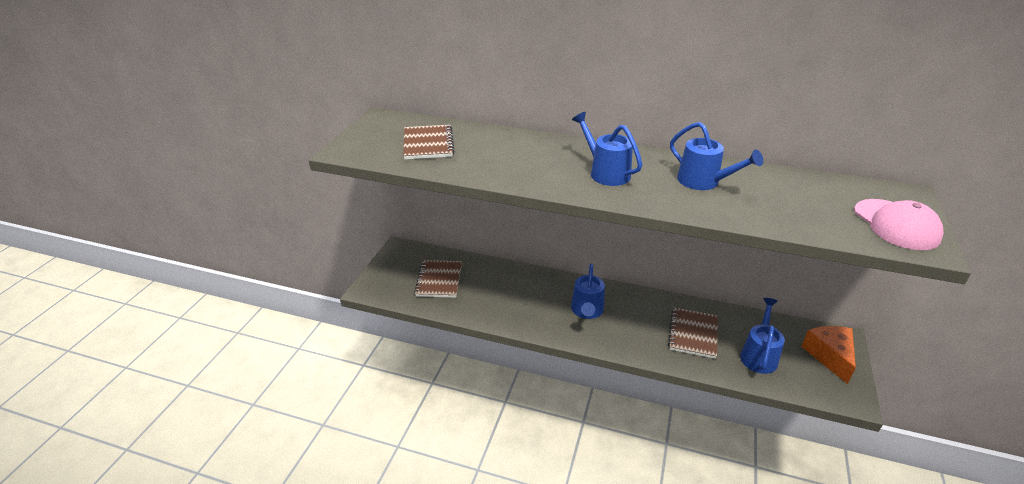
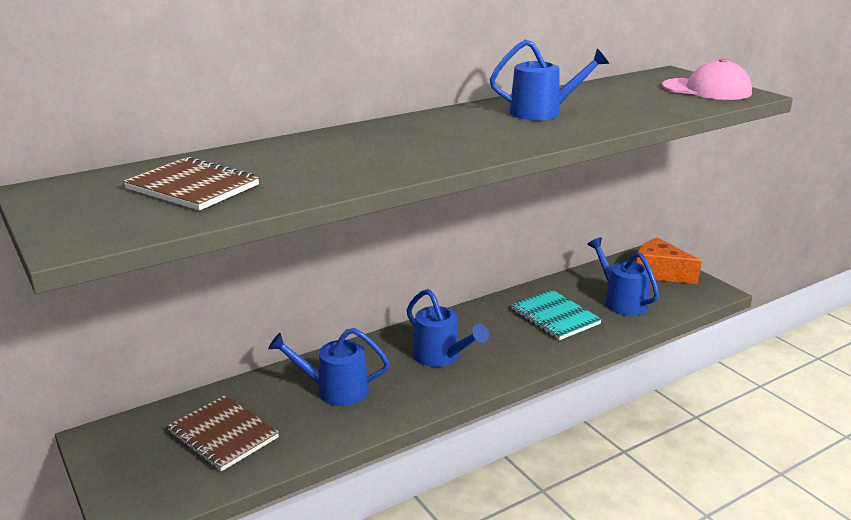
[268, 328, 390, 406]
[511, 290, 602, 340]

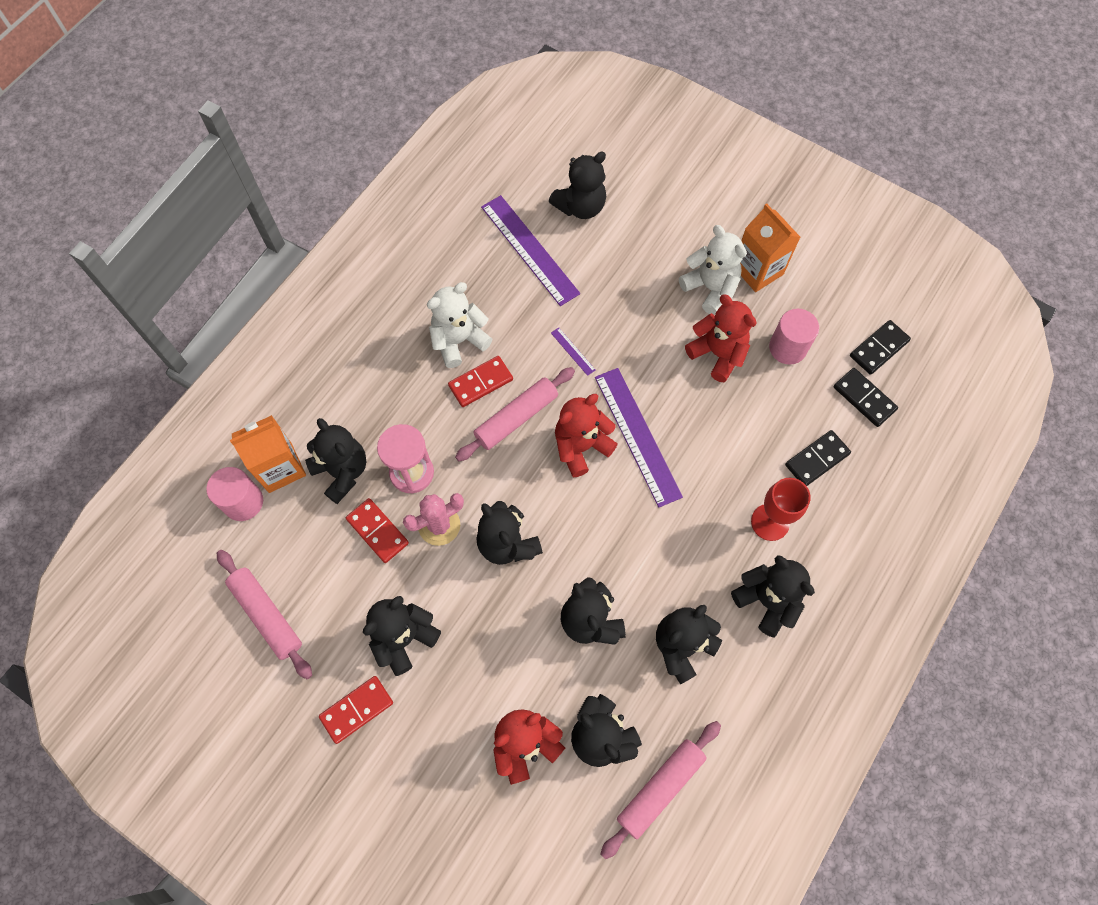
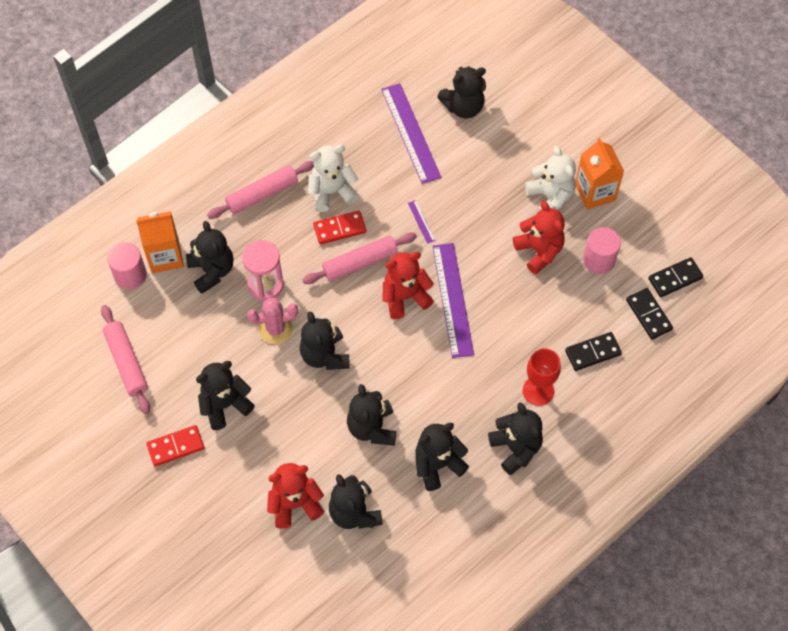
[207, 161, 314, 219]
[346, 498, 409, 563] (first image)

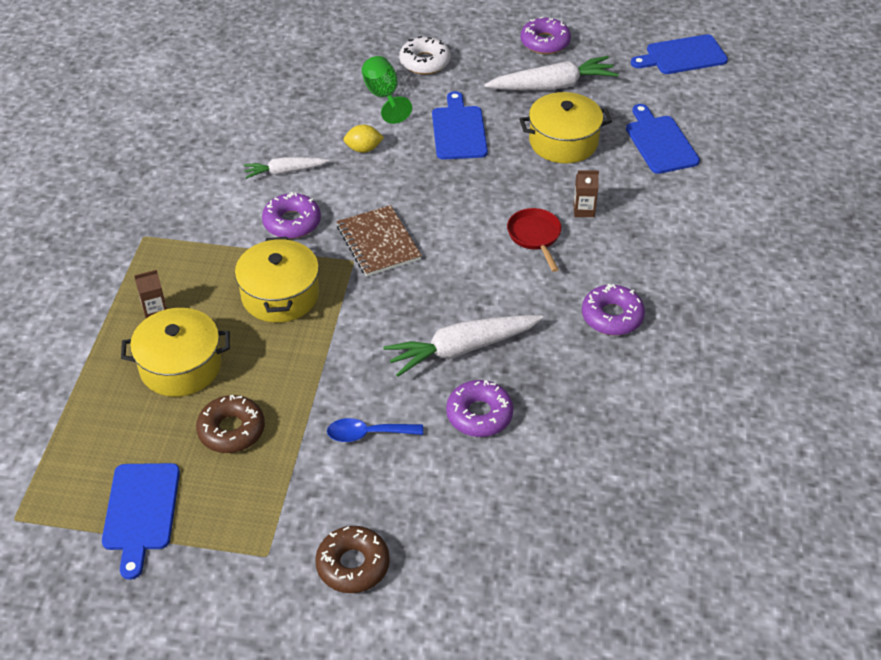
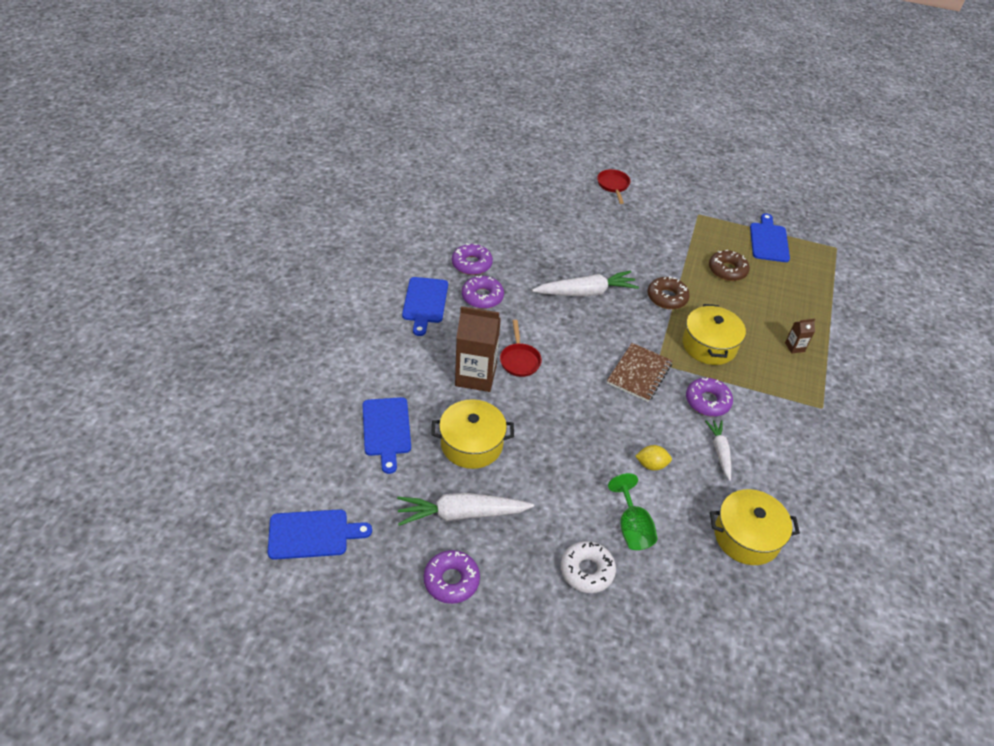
[402, 277, 448, 336]
[452, 243, 493, 275]
[455, 306, 501, 392]
[597, 169, 631, 204]
[607, 343, 673, 402]
[647, 276, 690, 309]
[705, 420, 731, 481]
[710, 489, 800, 565]
[327, 418, 423, 442] (first image)

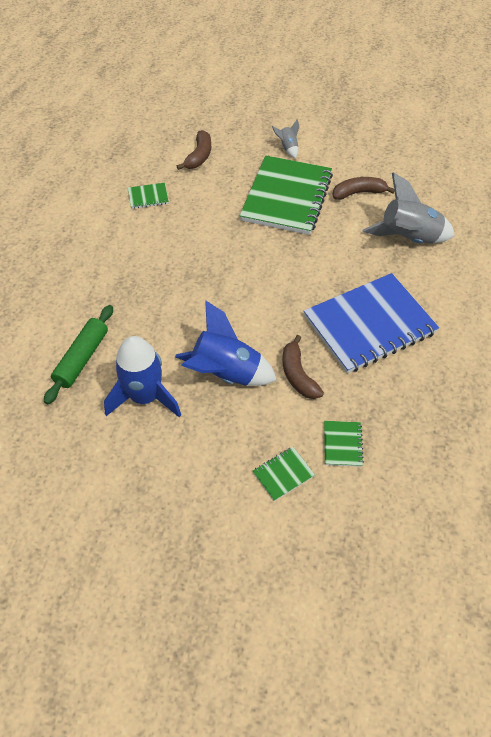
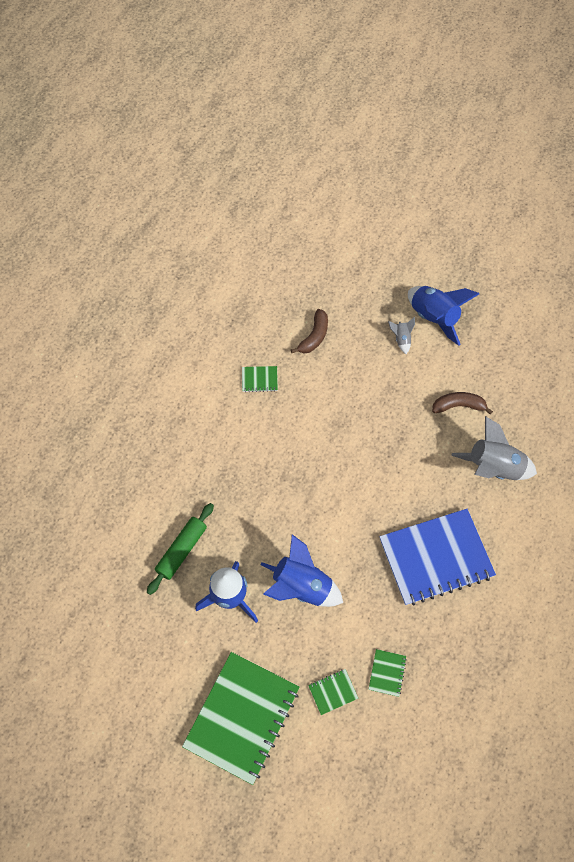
[182, 652, 300, 785]
[408, 286, 479, 346]
[282, 335, 324, 399] (first image)

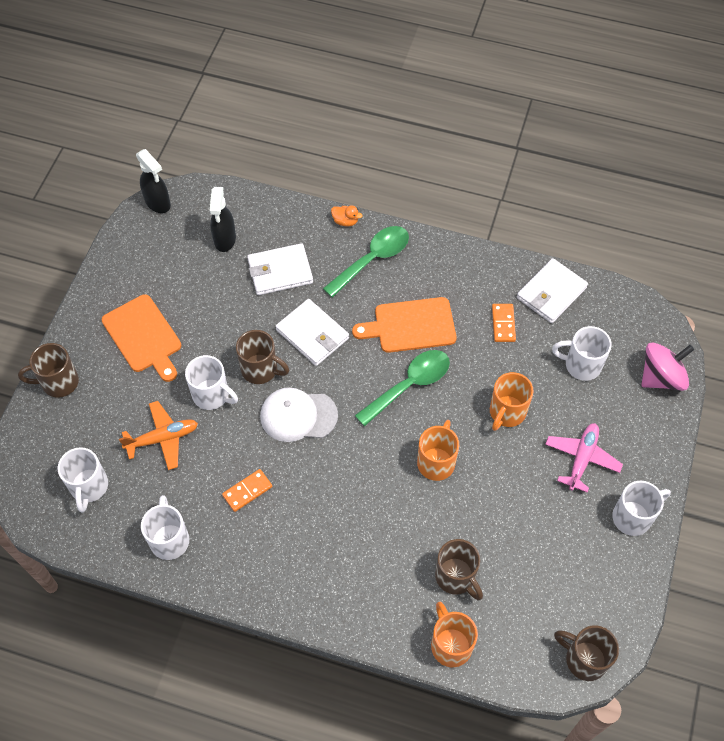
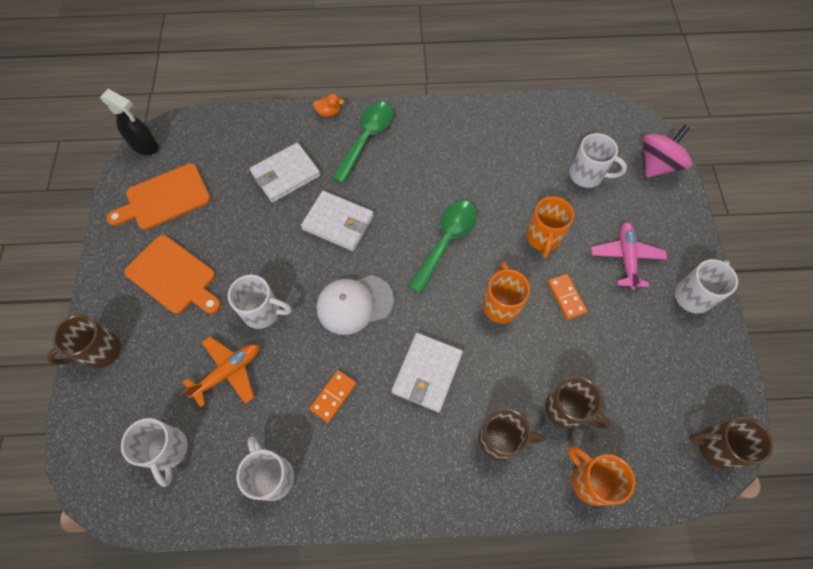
[107, 163, 211, 230]
[392, 333, 463, 412]
[478, 408, 545, 461]
[548, 274, 587, 320]
[569, 133, 627, 188]
[209, 187, 236, 252] (first image)

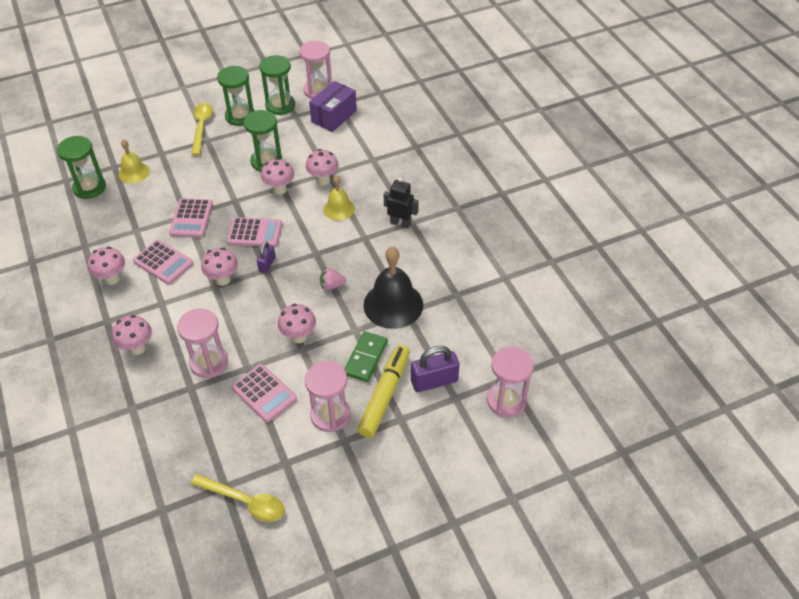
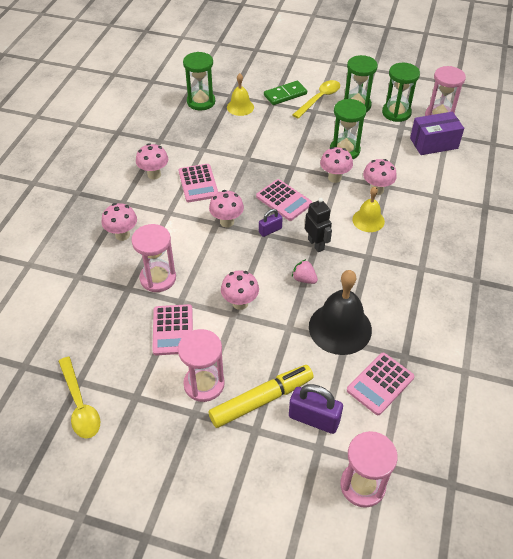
[264, 81, 307, 105]
[305, 198, 332, 252]
[347, 353, 414, 415]

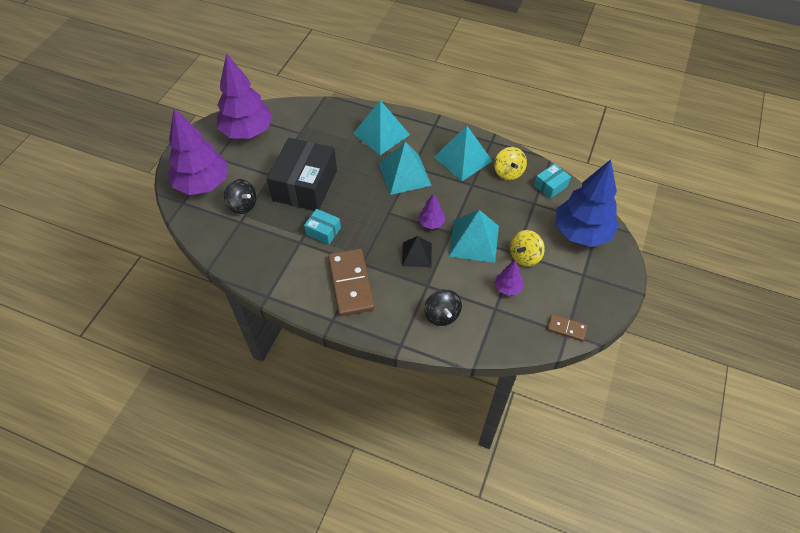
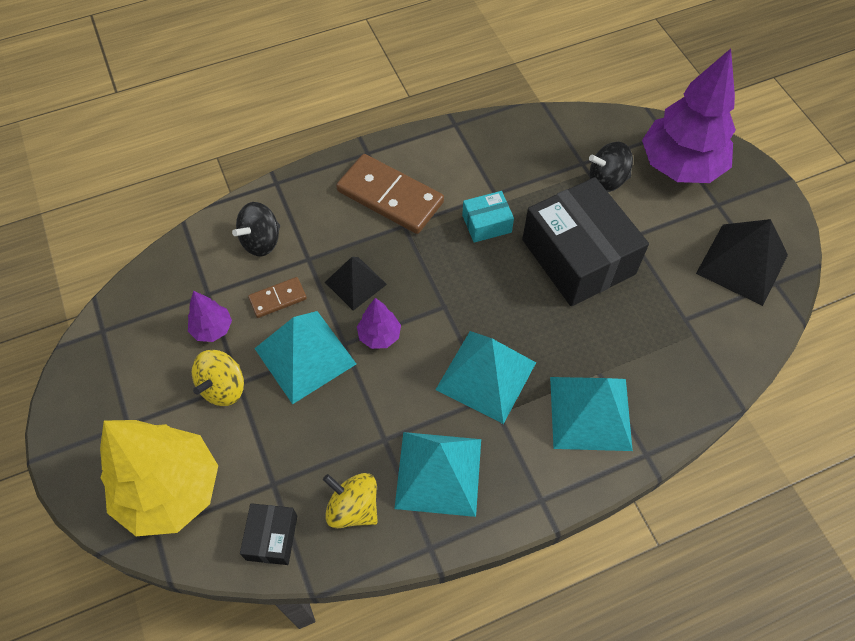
[100, 420, 218, 536]
[192, 350, 244, 406]
[232, 202, 280, 257]
[240, 503, 297, 565]
[248, 277, 307, 318]
[696, 219, 788, 306]

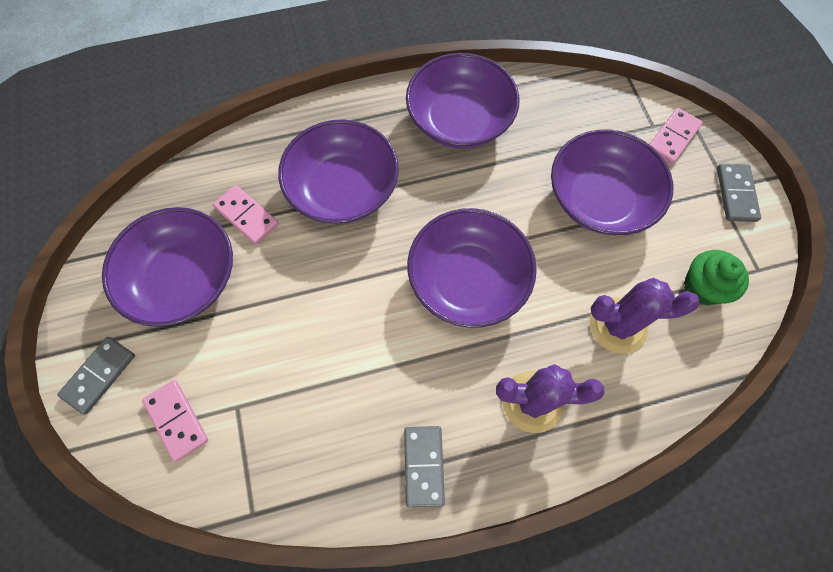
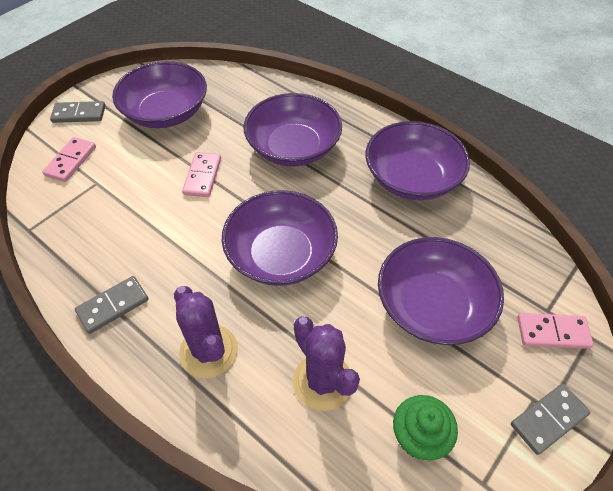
[182, 152, 221, 197]

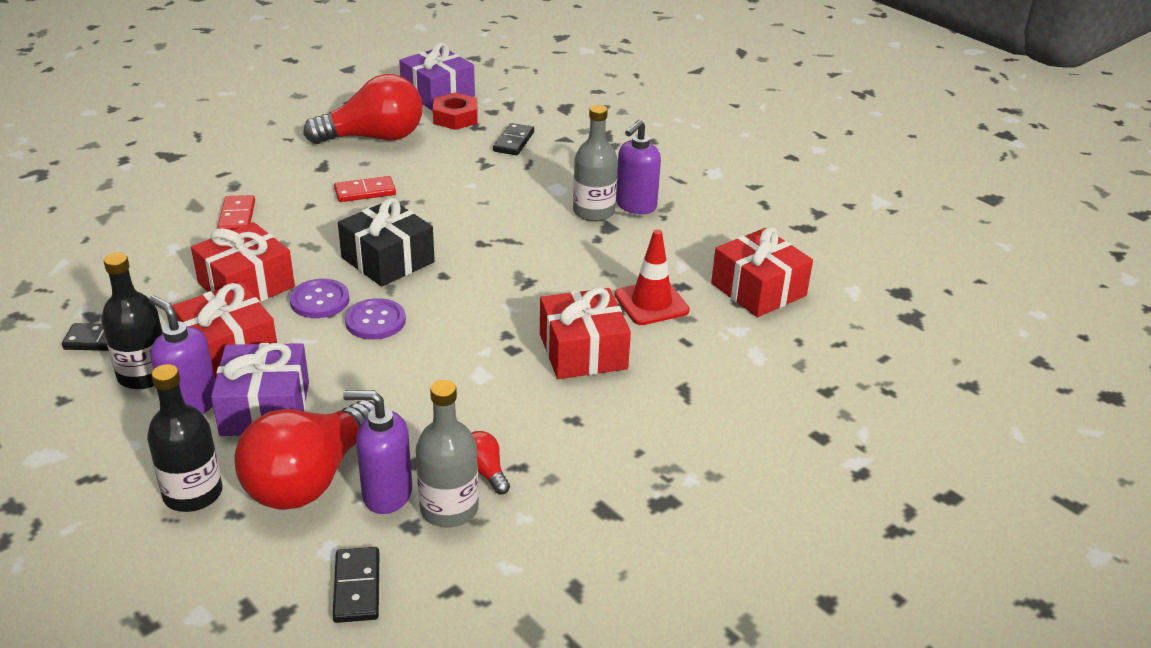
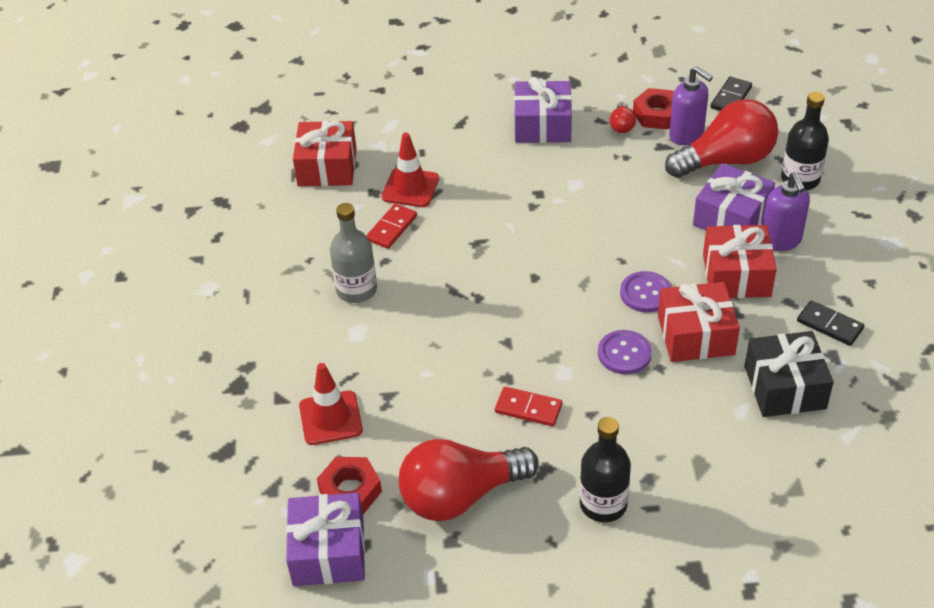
[299, 363, 363, 445]
[366, 204, 417, 249]
[399, 439, 539, 521]
[514, 77, 572, 143]
[580, 417, 631, 522]
[598, 330, 652, 374]
[633, 88, 674, 130]
[745, 331, 834, 417]
[540, 288, 631, 379] (first image)
[616, 120, 661, 214] (first image)

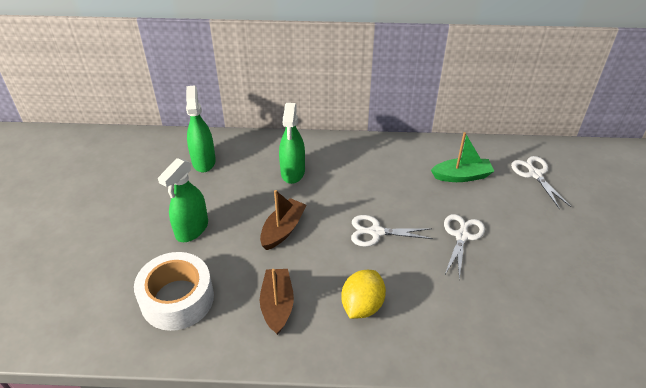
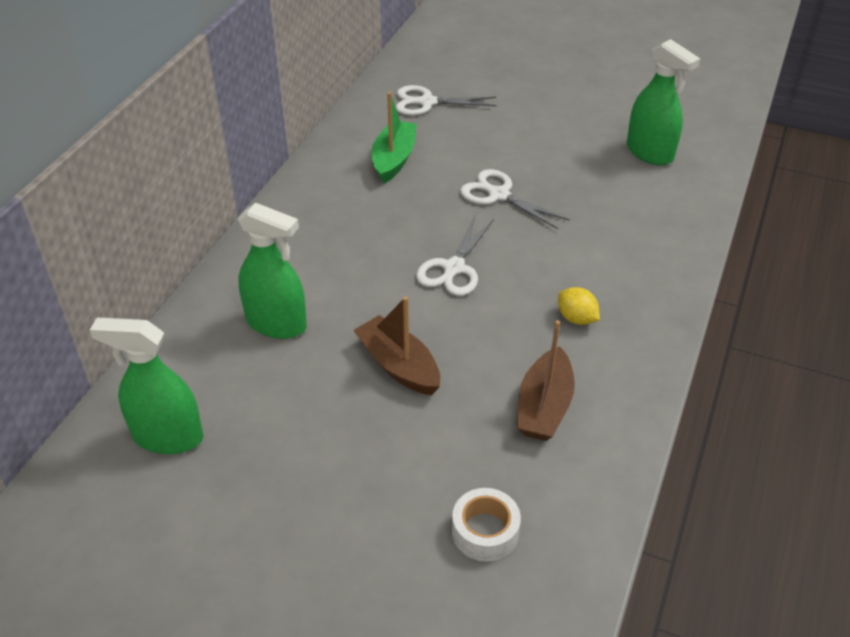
[452, 488, 521, 562]
[517, 320, 575, 441]
[558, 287, 600, 325]
[627, 39, 700, 165]

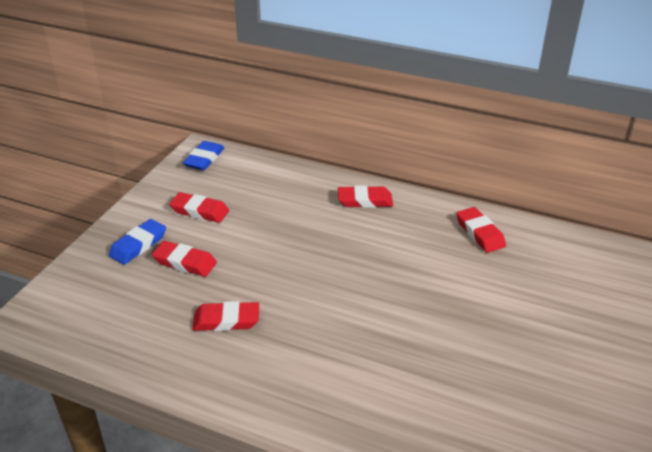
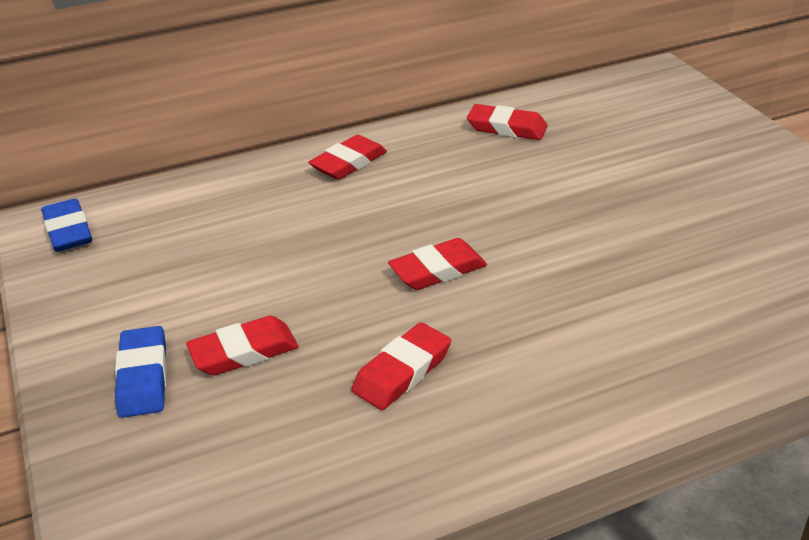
[388, 238, 487, 290]

